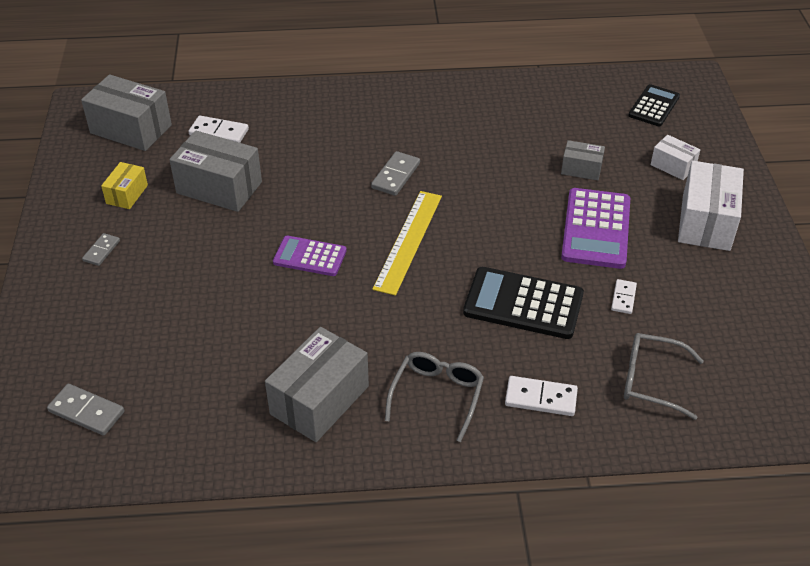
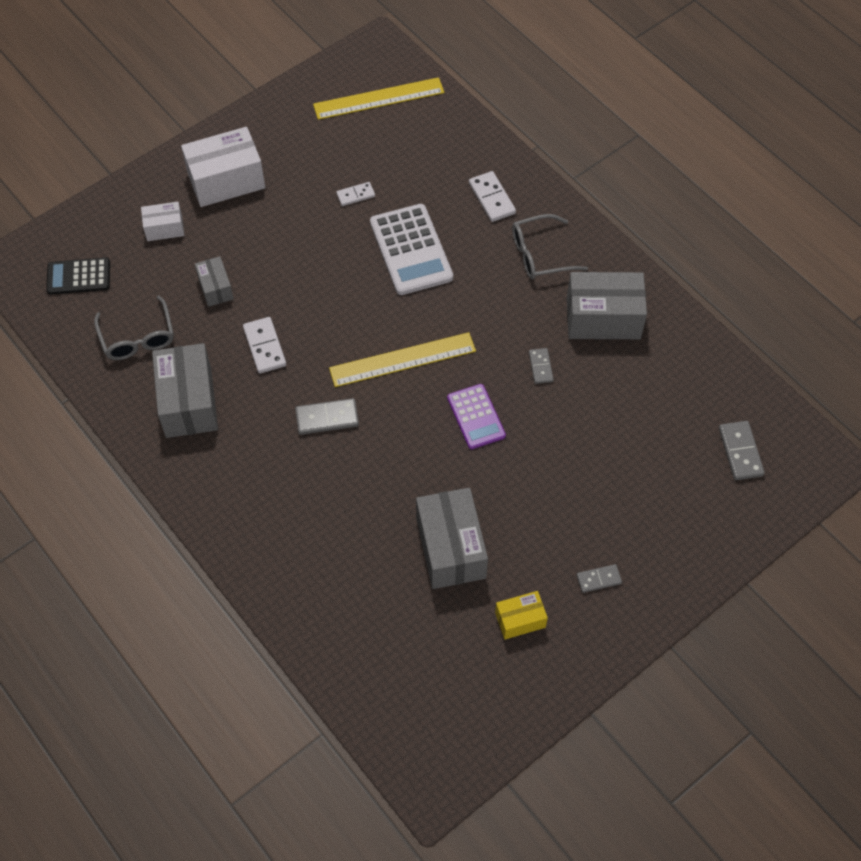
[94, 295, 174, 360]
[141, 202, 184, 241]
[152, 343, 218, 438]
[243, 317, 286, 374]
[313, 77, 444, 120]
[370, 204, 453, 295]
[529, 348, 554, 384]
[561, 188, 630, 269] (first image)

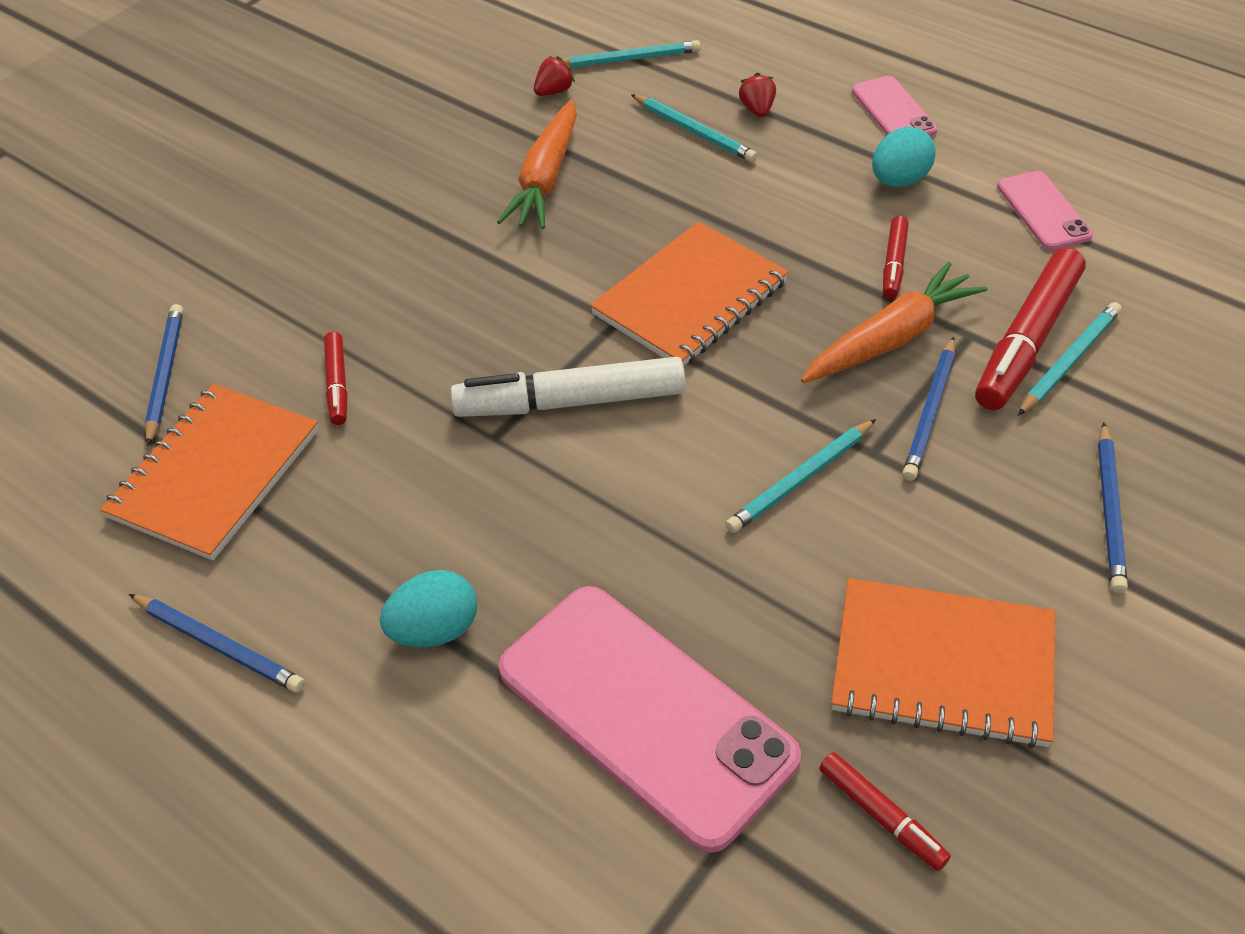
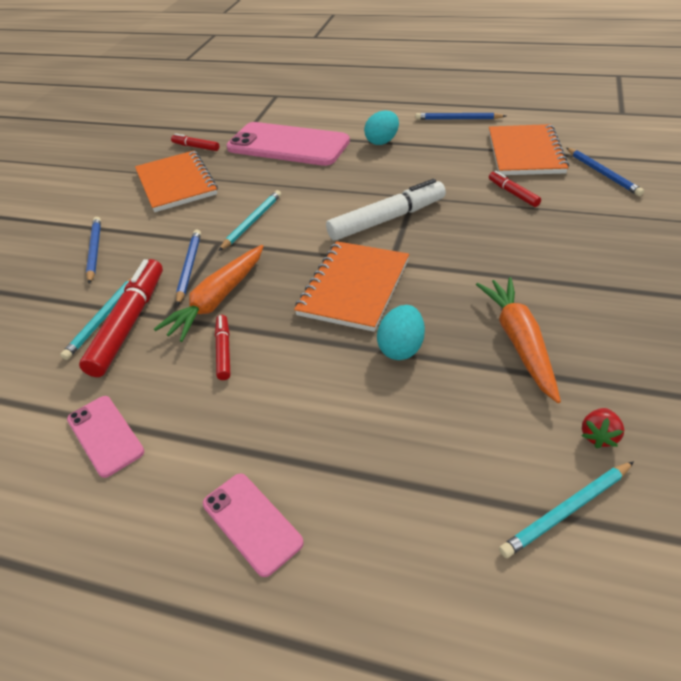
[135, 151, 218, 212]
[377, 305, 425, 360]
[631, 94, 758, 162] (first image)
[739, 73, 776, 117] (first image)

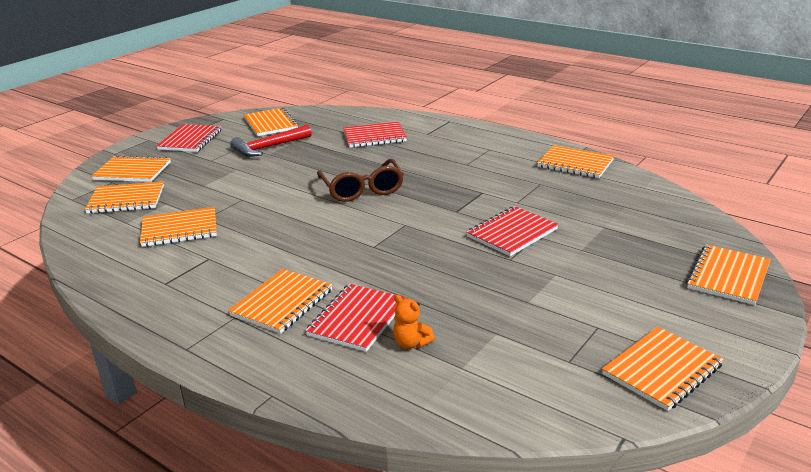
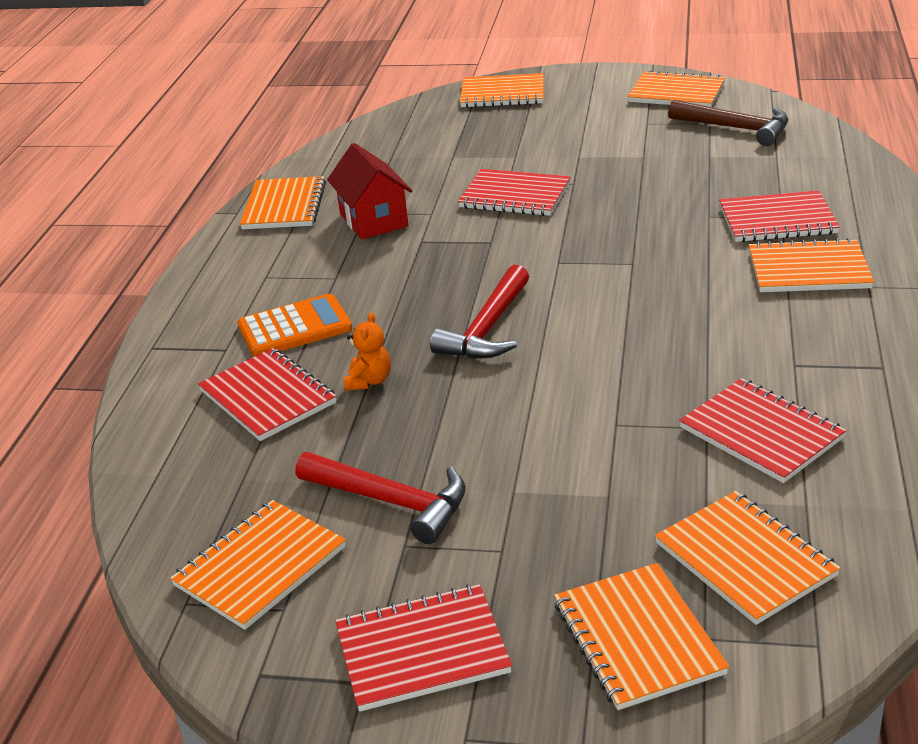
[237, 294, 352, 357]
[327, 143, 412, 240]
[344, 313, 391, 391]
[430, 265, 529, 359]
[668, 99, 788, 146]
[679, 378, 847, 483]

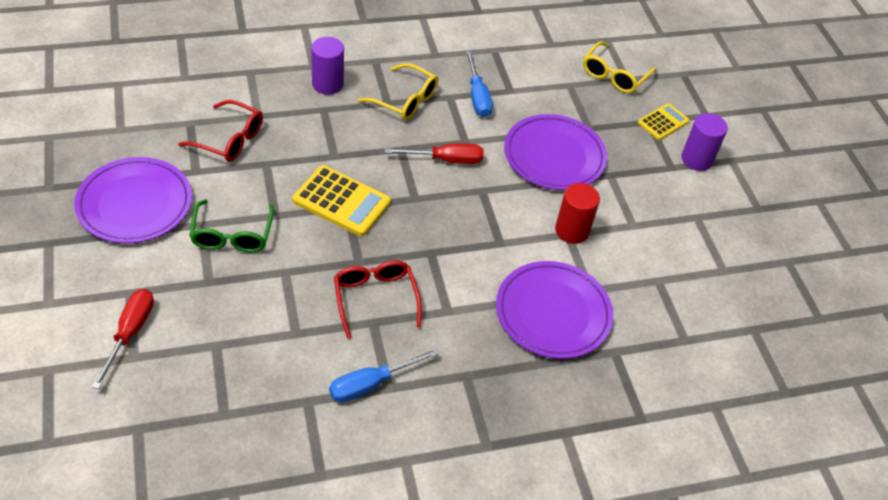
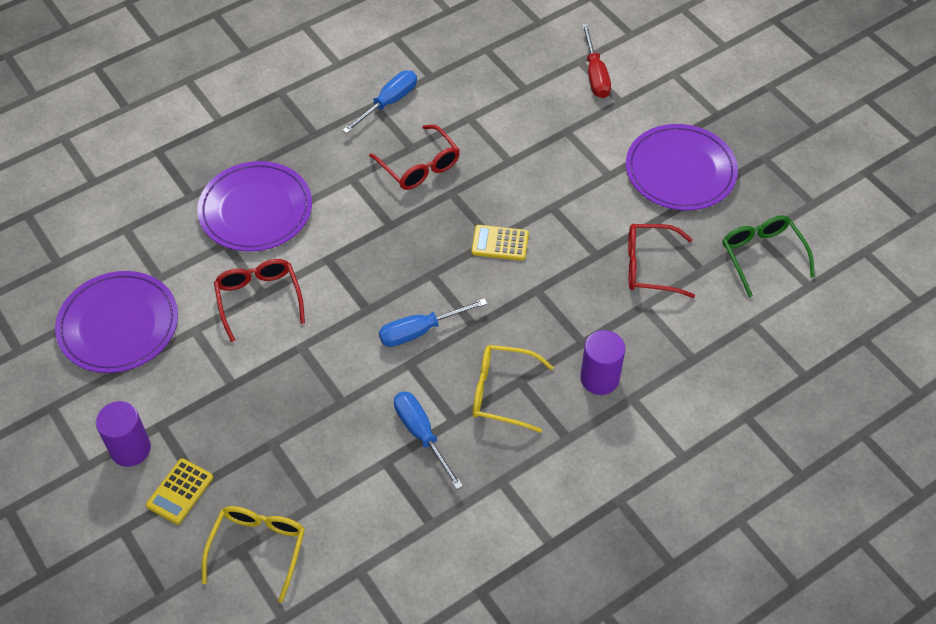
[55, 271, 178, 373]
[214, 259, 305, 342]
[379, 298, 487, 347]
[471, 225, 529, 261]
[722, 216, 815, 297]

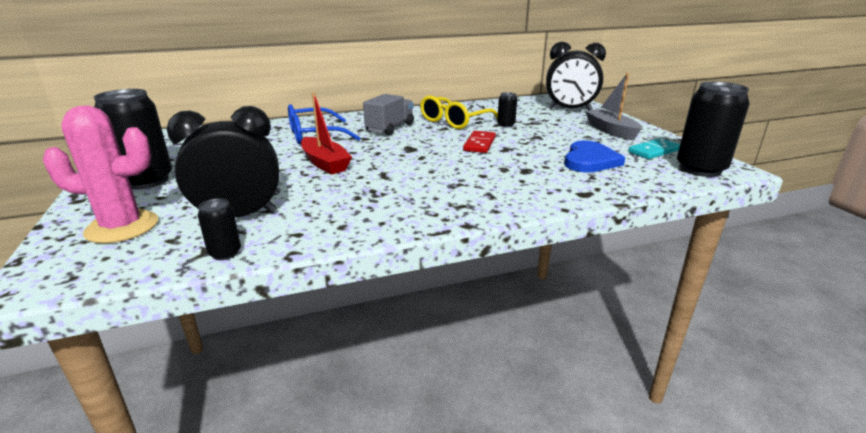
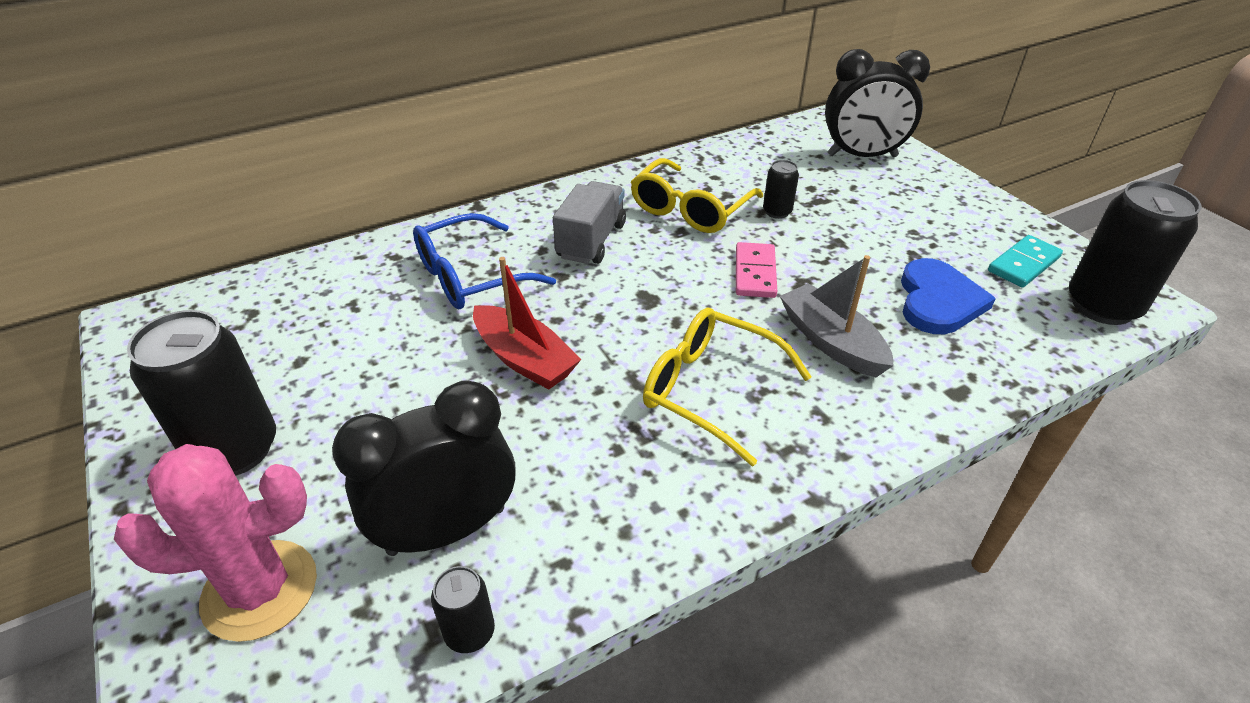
[643, 308, 811, 466]
[736, 242, 777, 298]
[780, 255, 894, 377]

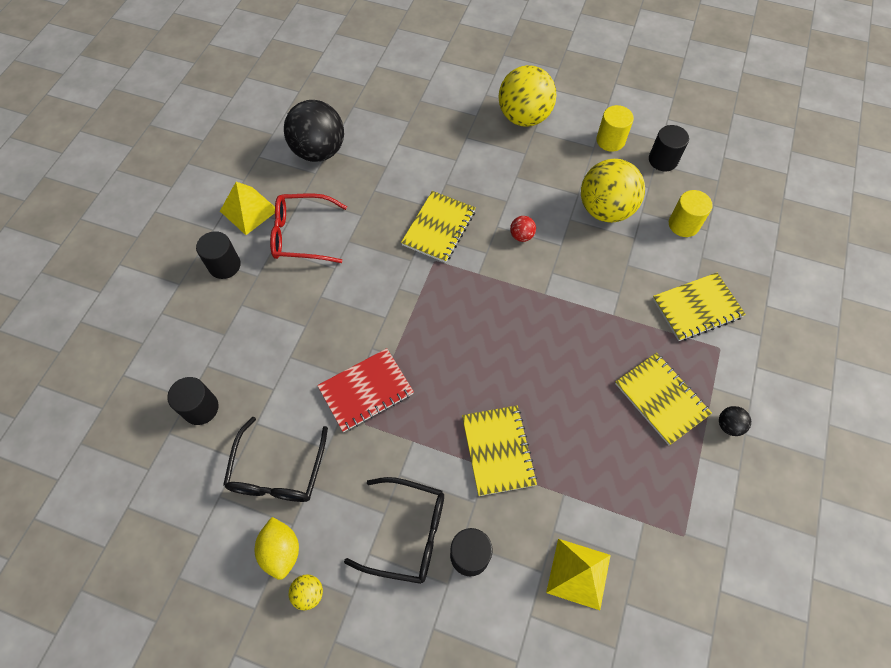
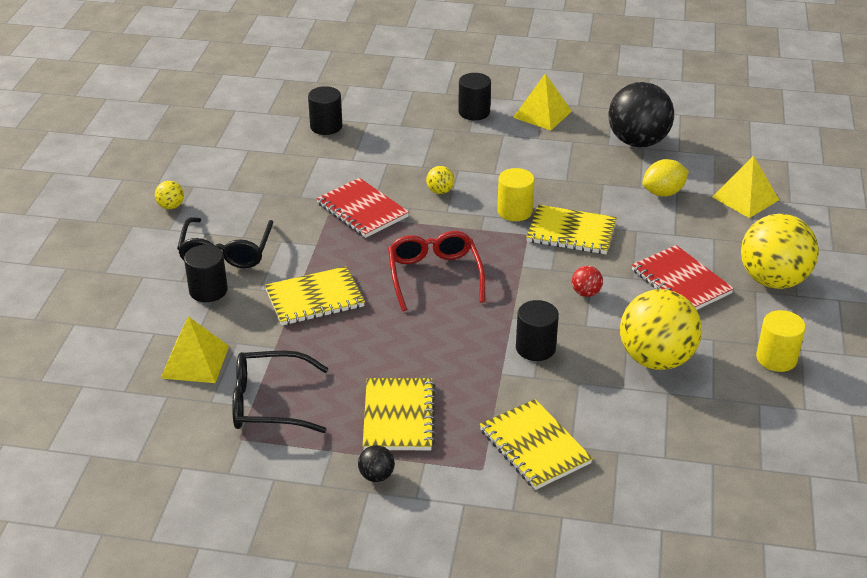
[232, 351, 328, 433]
[363, 378, 435, 450]
[388, 231, 485, 311]
[426, 166, 454, 194]
[497, 168, 535, 221]
[516, 300, 559, 361]
[632, 245, 734, 310]
[642, 159, 689, 197]
[712, 156, 779, 218]

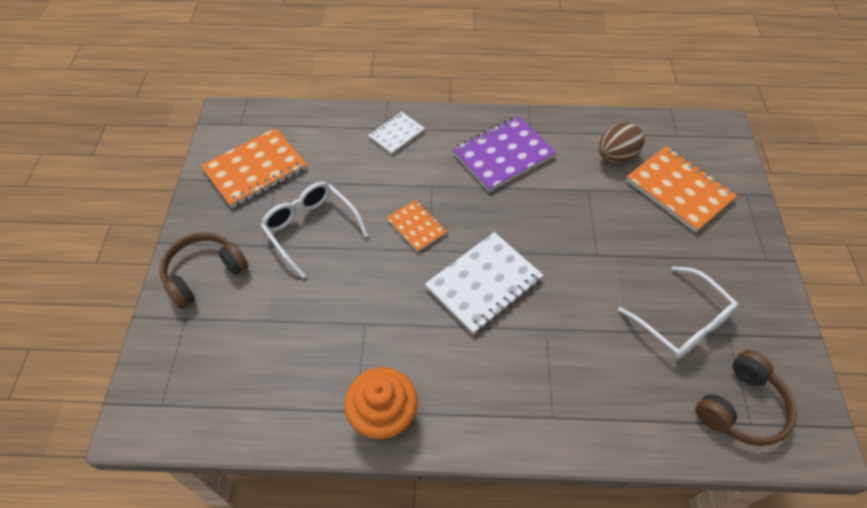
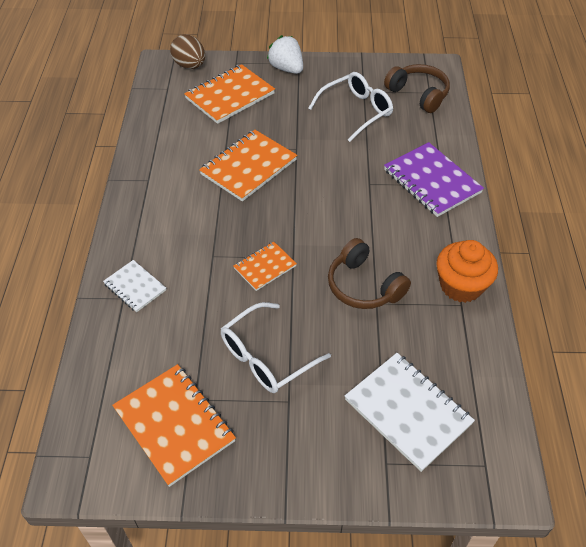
[170, 34, 205, 69]
[199, 130, 297, 202]
[267, 35, 303, 74]
[328, 238, 411, 309]
[345, 353, 475, 472]
[384, 142, 484, 217]

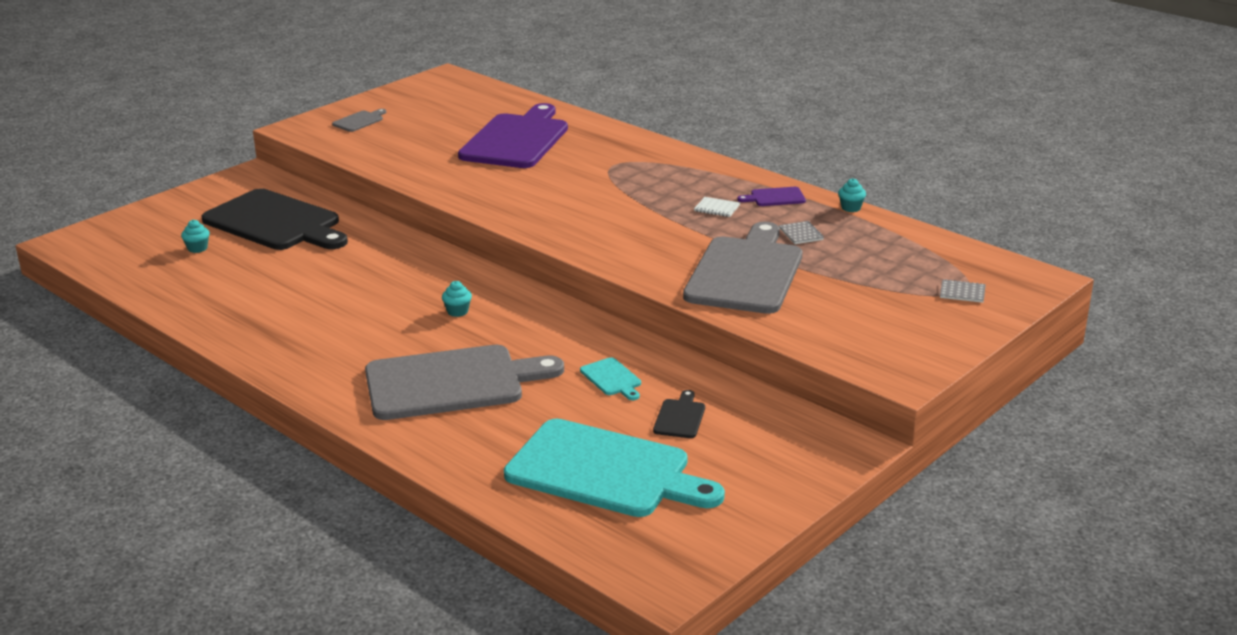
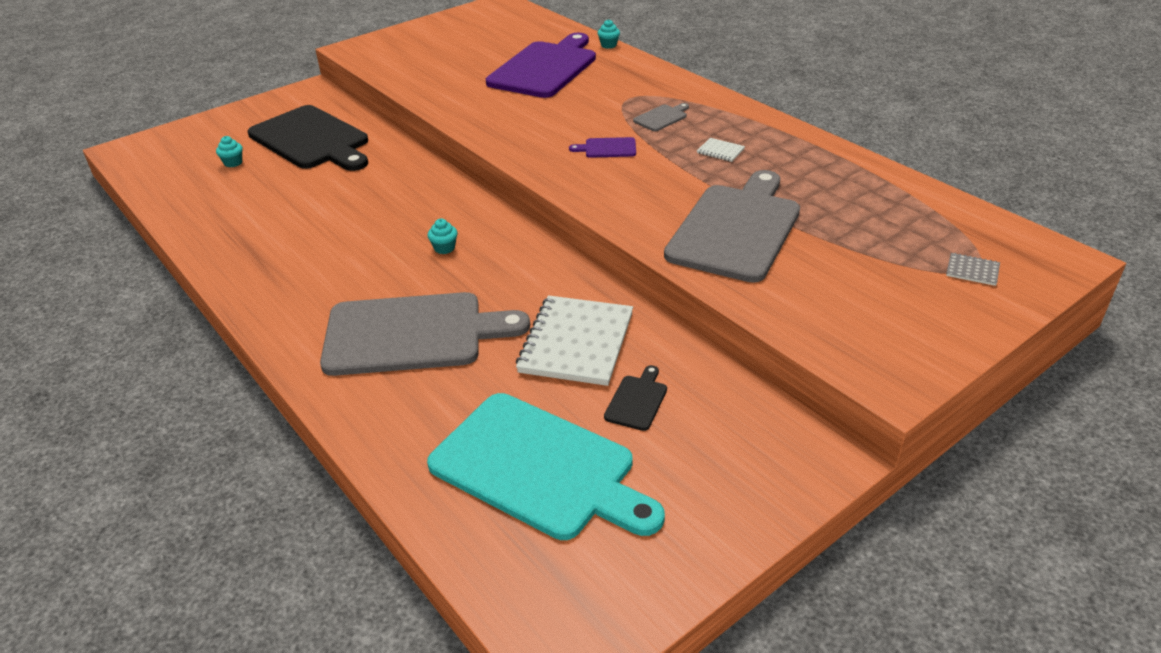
[516, 295, 633, 386]
[569, 137, 636, 158]
[597, 19, 620, 49]
[633, 103, 689, 131]
[779, 221, 824, 244] (first image)

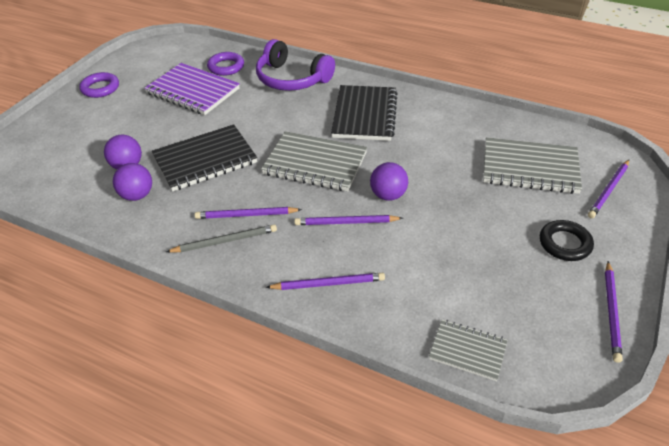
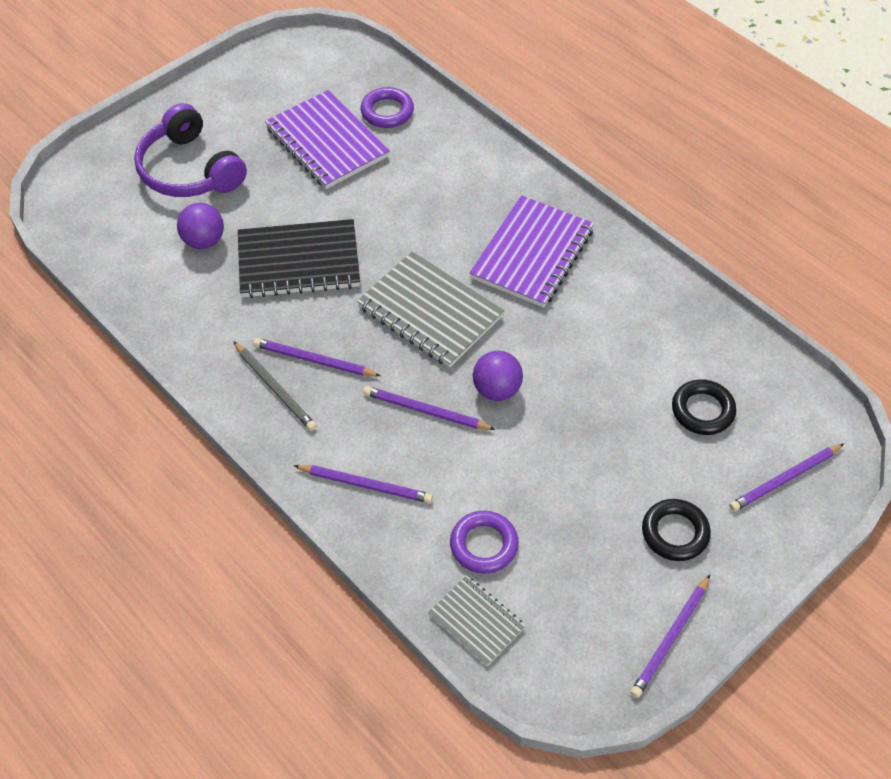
[134, 103, 247, 197]
[233, 341, 317, 431]
[450, 511, 519, 574]
[470, 195, 594, 308]
[672, 379, 736, 435]
[113, 163, 152, 201] (first image)

